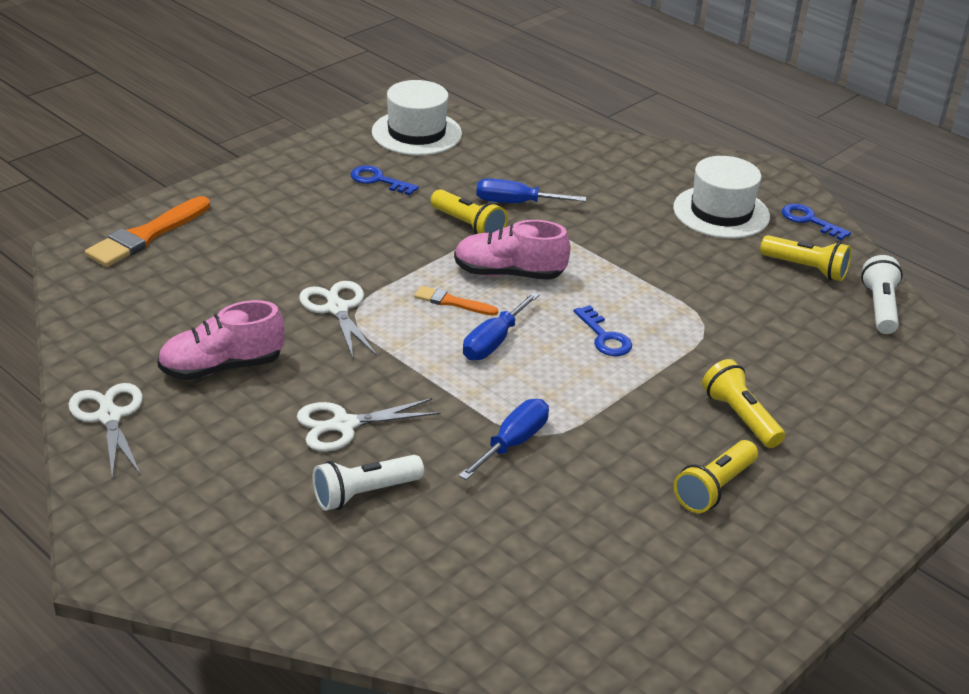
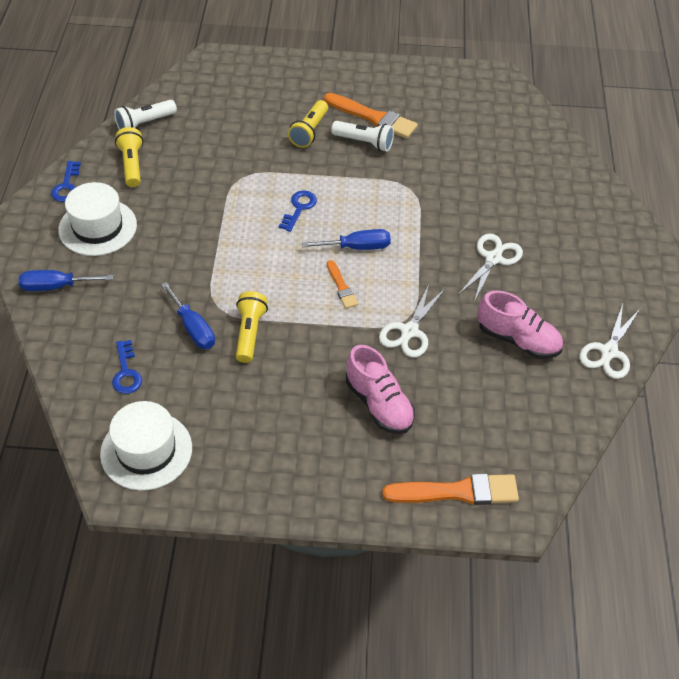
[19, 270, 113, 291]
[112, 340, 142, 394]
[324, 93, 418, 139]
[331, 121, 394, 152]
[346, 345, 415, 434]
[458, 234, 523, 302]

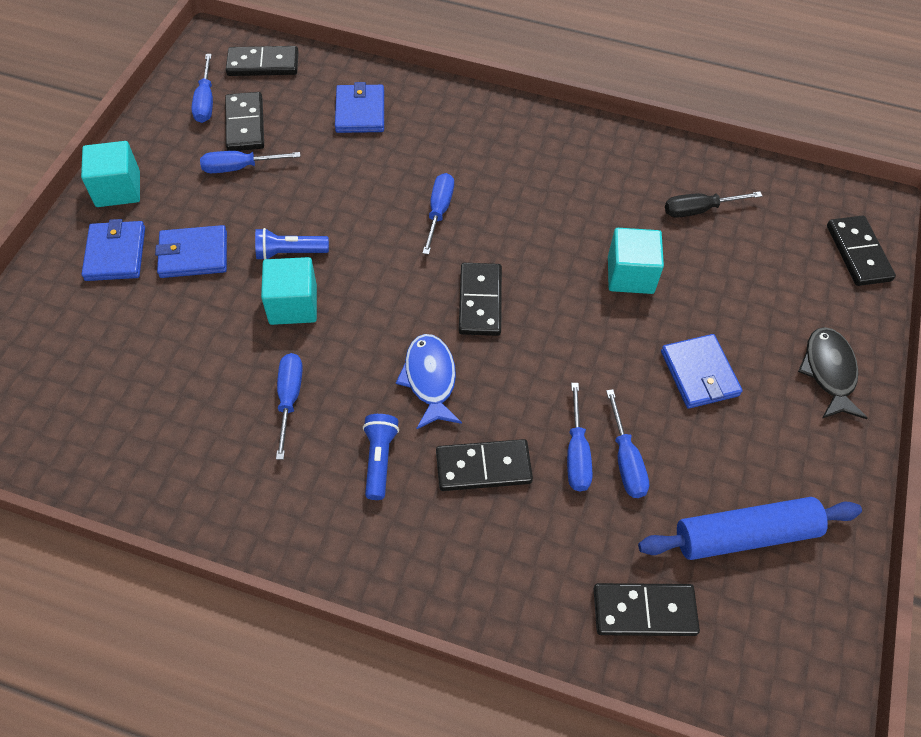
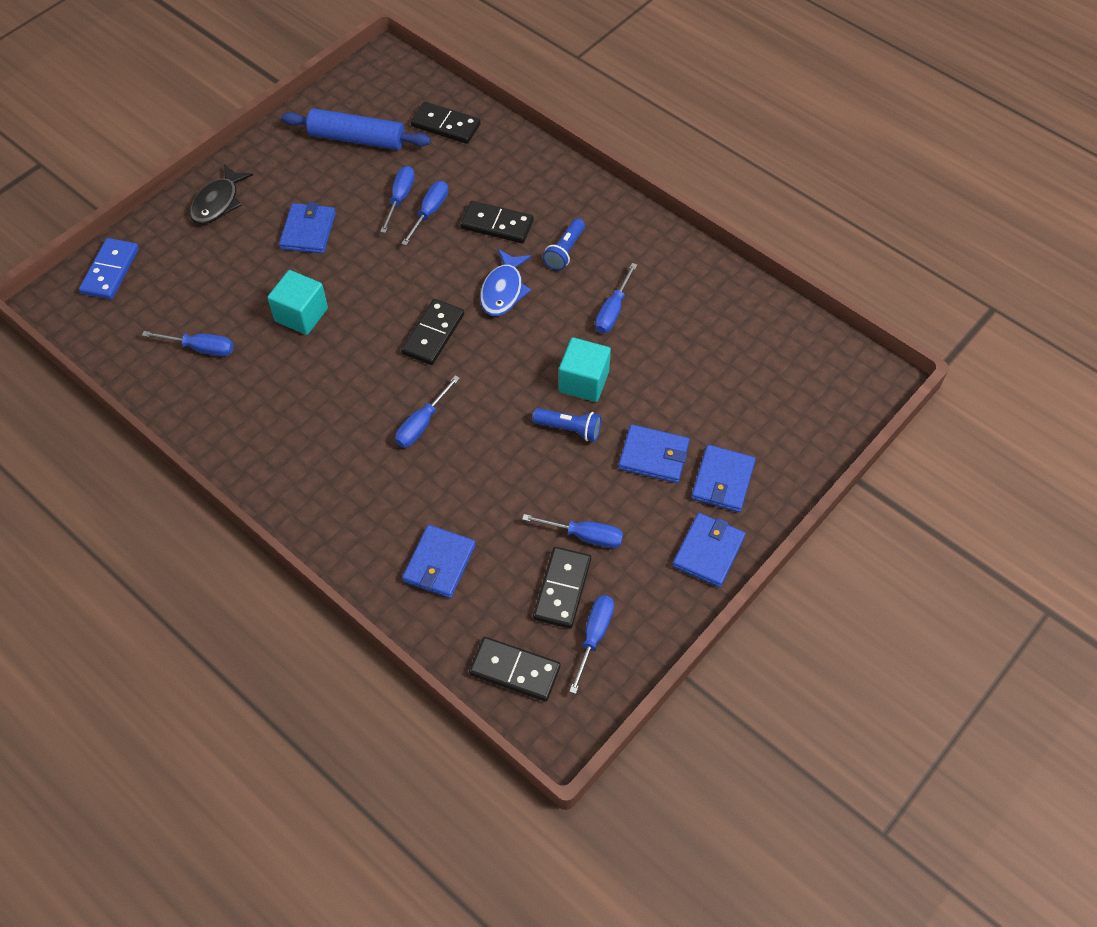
[79, 238, 139, 300]
[142, 331, 234, 356]
[672, 513, 746, 588]

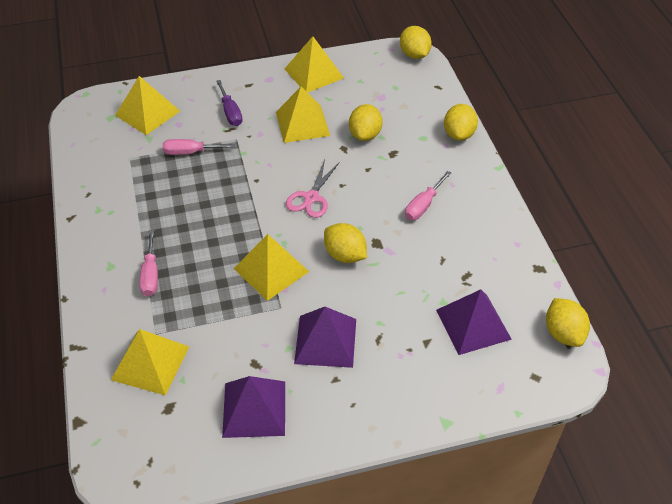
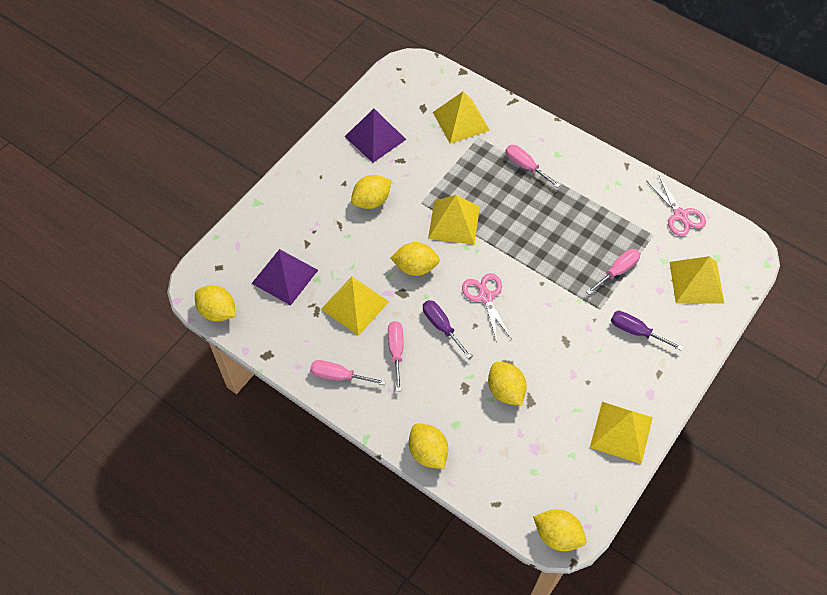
[310, 360, 386, 385]
[321, 276, 389, 336]
[351, 175, 391, 209]
[423, 300, 472, 358]
[647, 176, 706, 236]

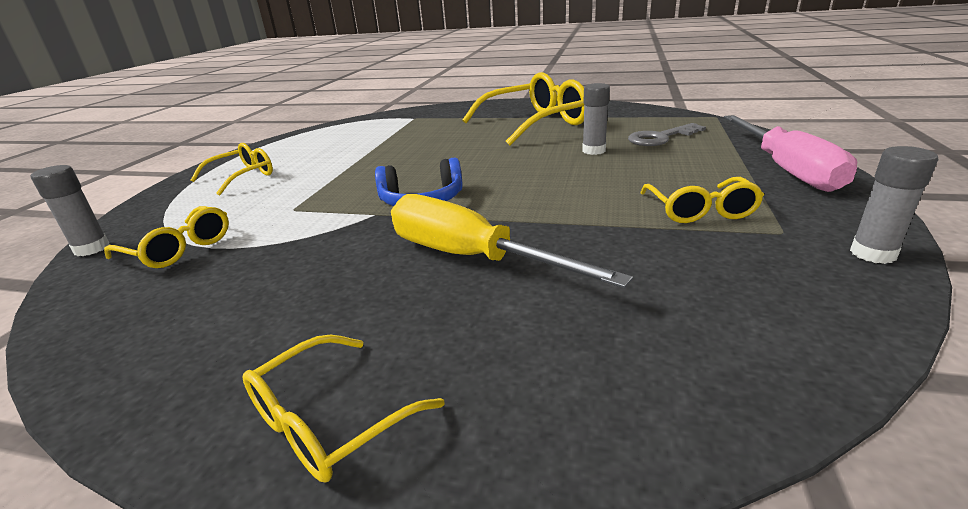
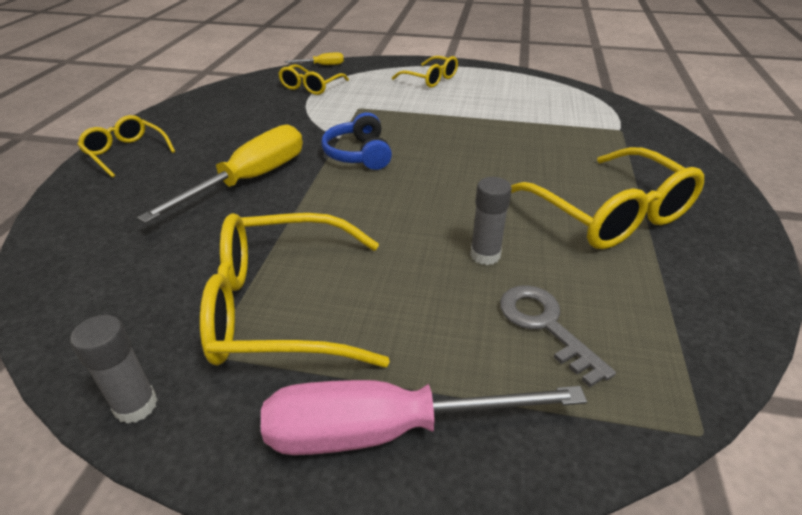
[200, 213, 390, 367]
[285, 52, 344, 65]

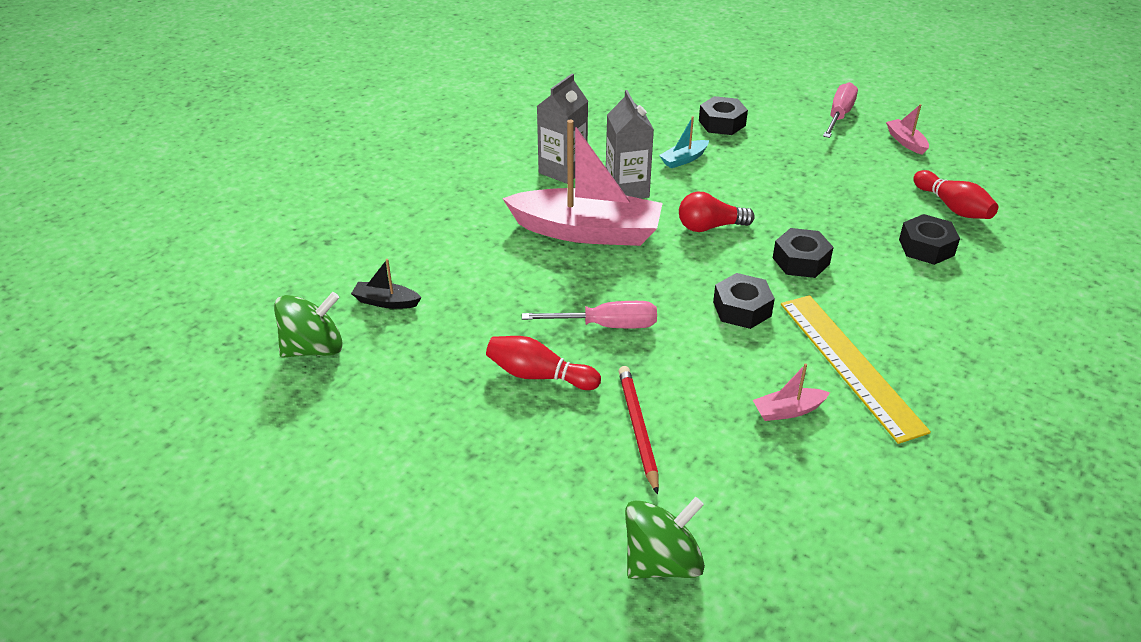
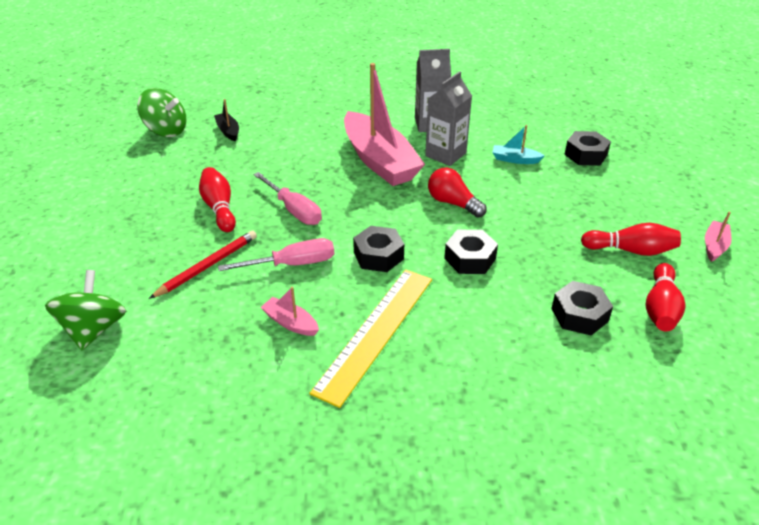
[45, 270, 126, 350]
[218, 238, 334, 271]
[581, 223, 681, 256]

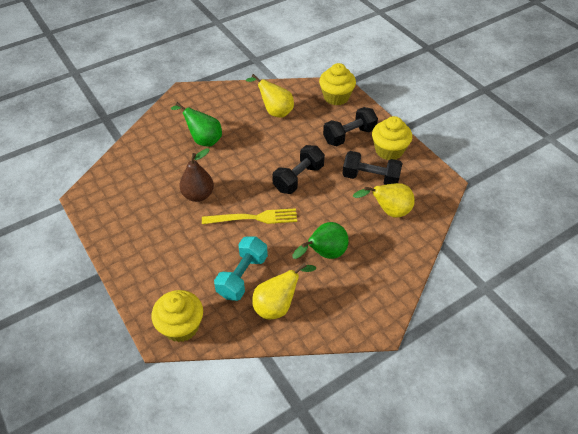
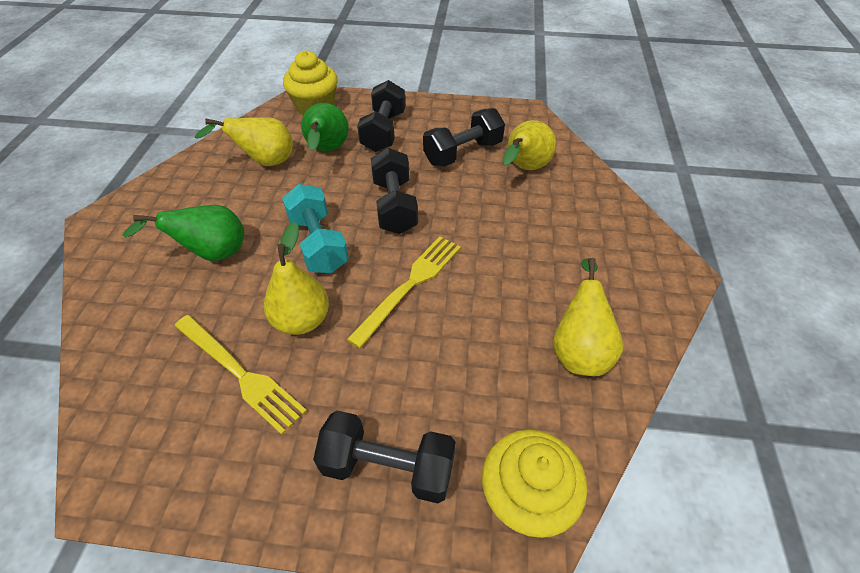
[175, 315, 307, 435]
[264, 222, 329, 335]
[282, 184, 349, 273]
[301, 103, 349, 151]
[313, 411, 456, 504]
[372, 116, 412, 160] (first image)

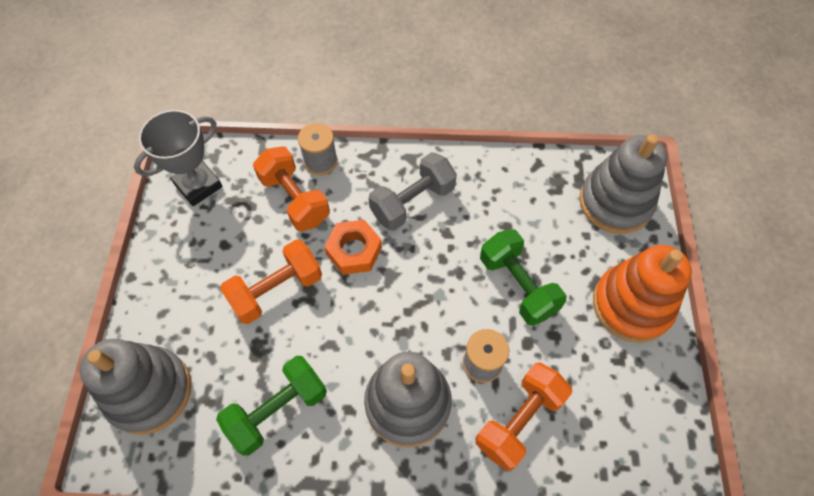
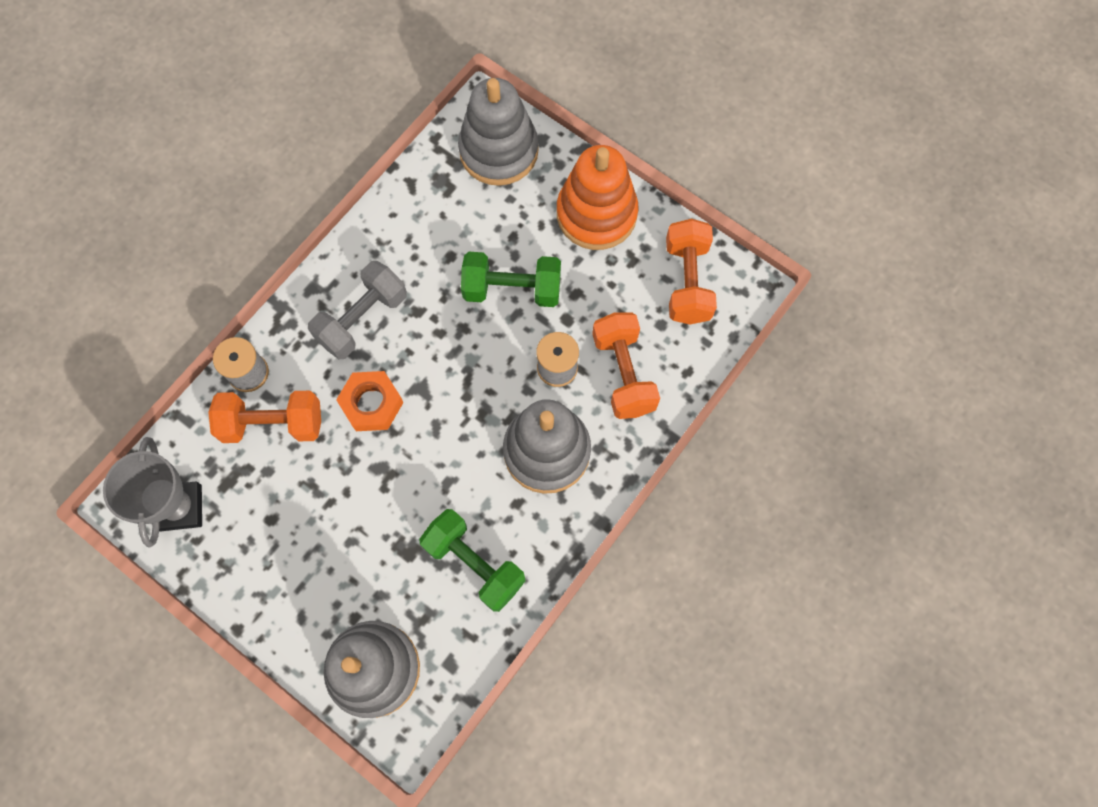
[308, 261, 407, 359]
[419, 509, 526, 612]
[666, 219, 717, 324]

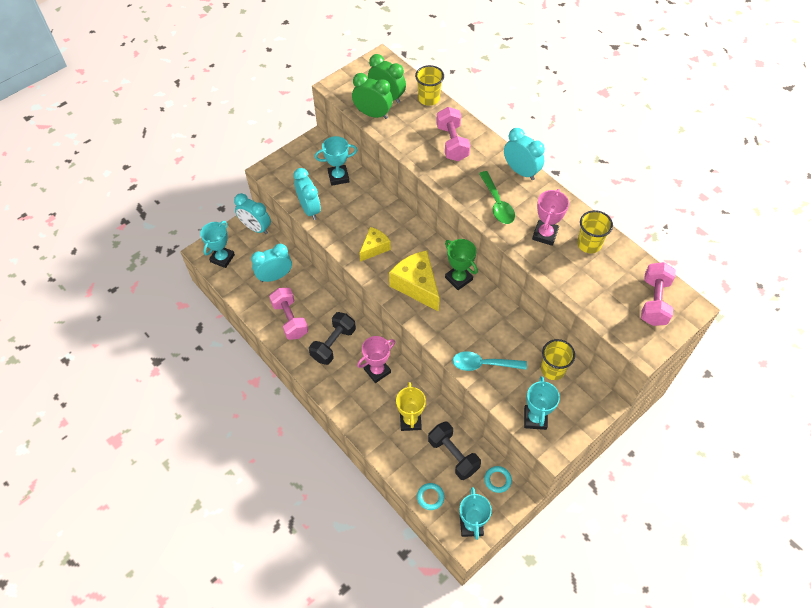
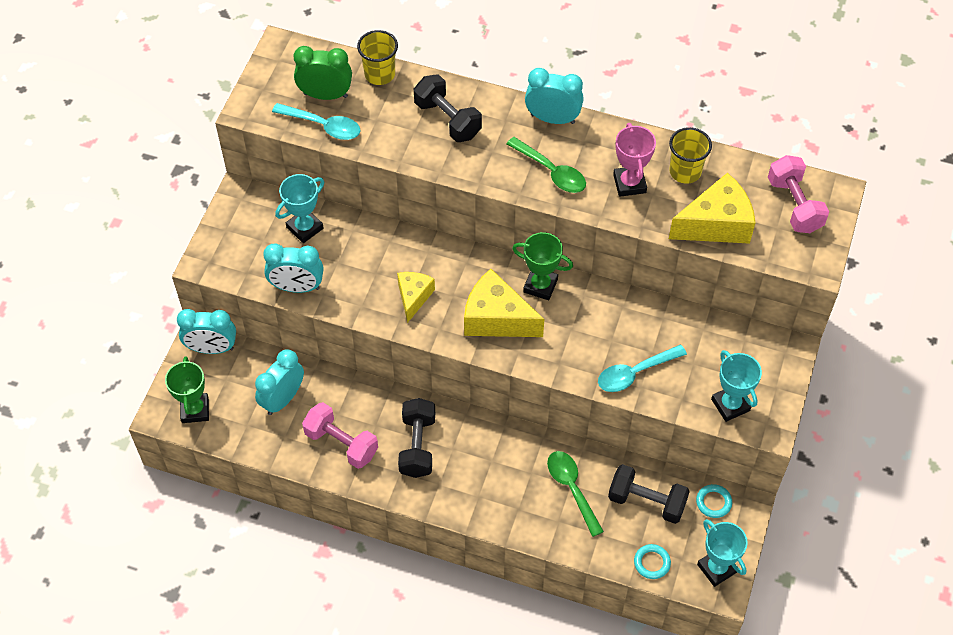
[165, 356, 209, 423]
[263, 243, 324, 293]
[272, 103, 361, 140]
[414, 74, 482, 142]
[547, 451, 604, 537]
[669, 173, 755, 244]
[357, 336, 395, 383] (first image)
[541, 339, 575, 380] (first image)

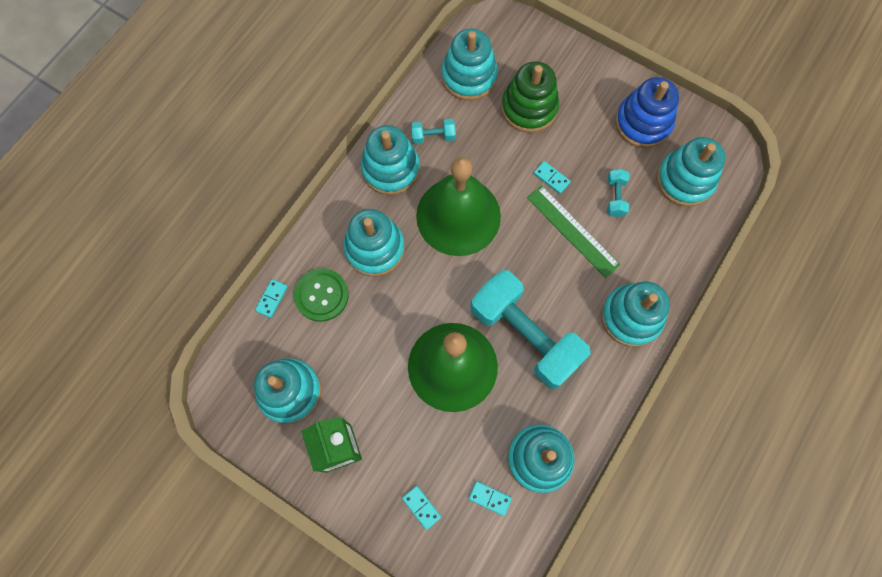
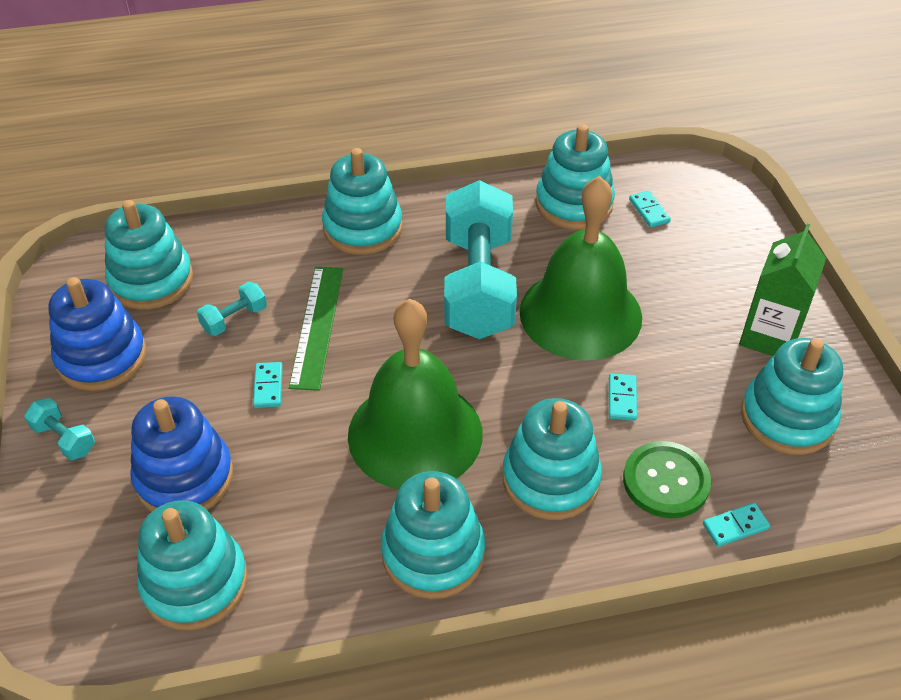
[24, 398, 95, 460]
[130, 396, 233, 512]
[609, 373, 637, 421]

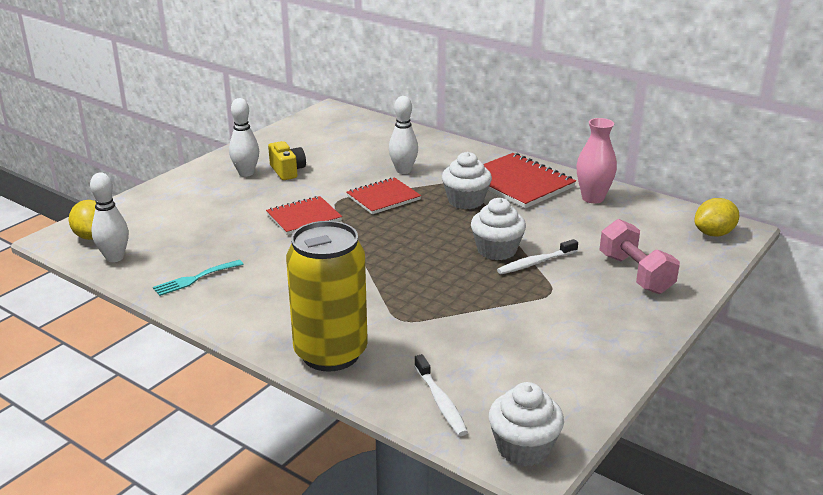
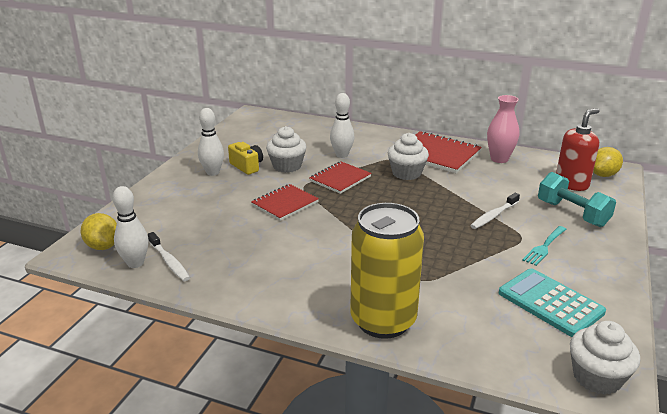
[148, 232, 190, 281]
[266, 126, 307, 173]
[499, 268, 606, 337]
[522, 226, 566, 266]
[538, 172, 616, 227]
[556, 108, 600, 191]

